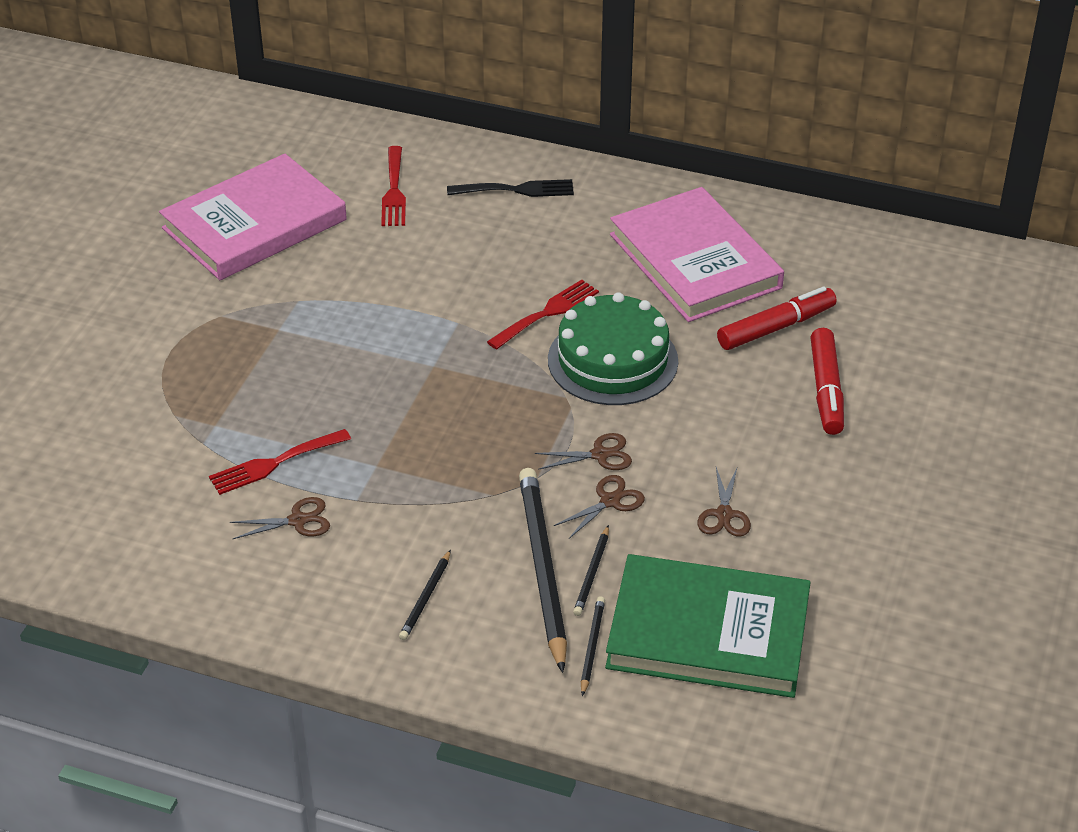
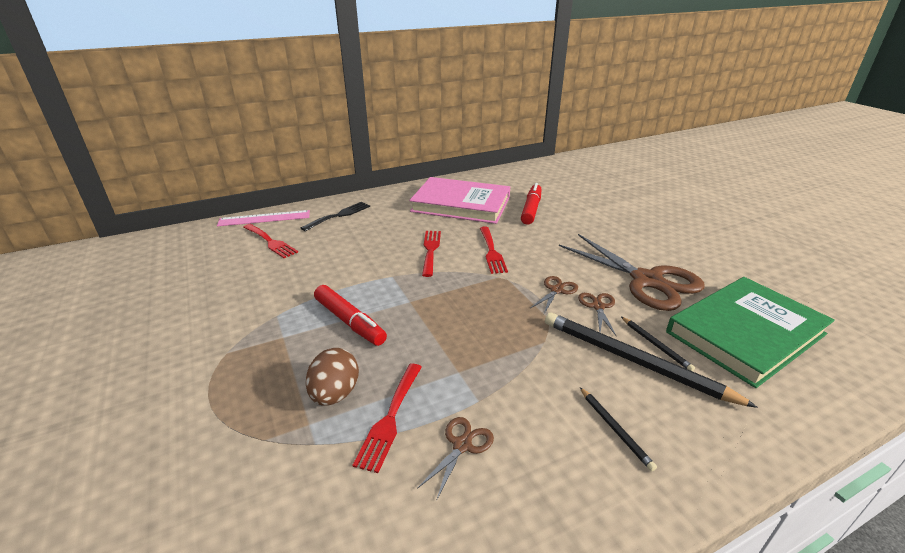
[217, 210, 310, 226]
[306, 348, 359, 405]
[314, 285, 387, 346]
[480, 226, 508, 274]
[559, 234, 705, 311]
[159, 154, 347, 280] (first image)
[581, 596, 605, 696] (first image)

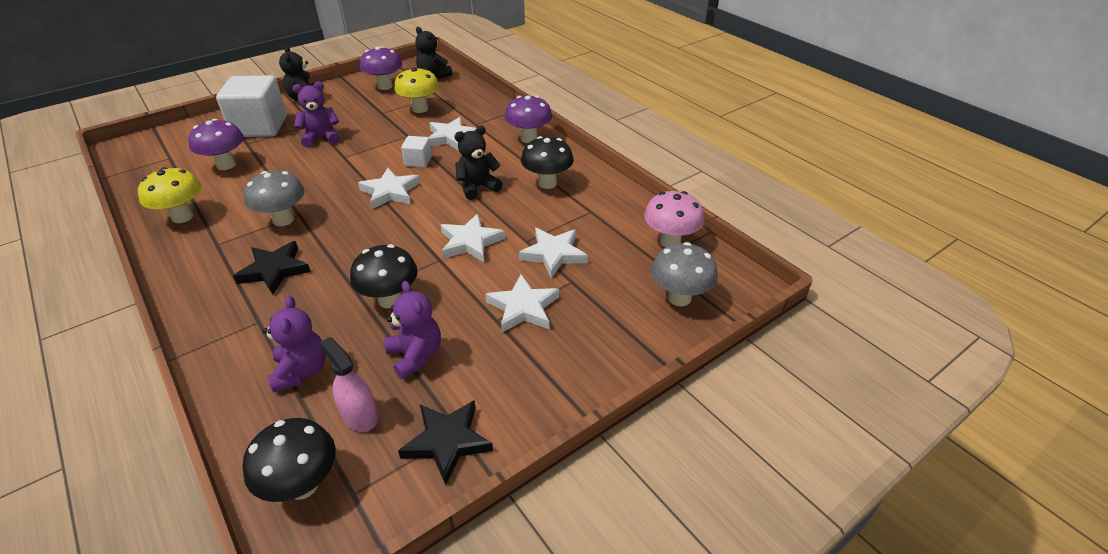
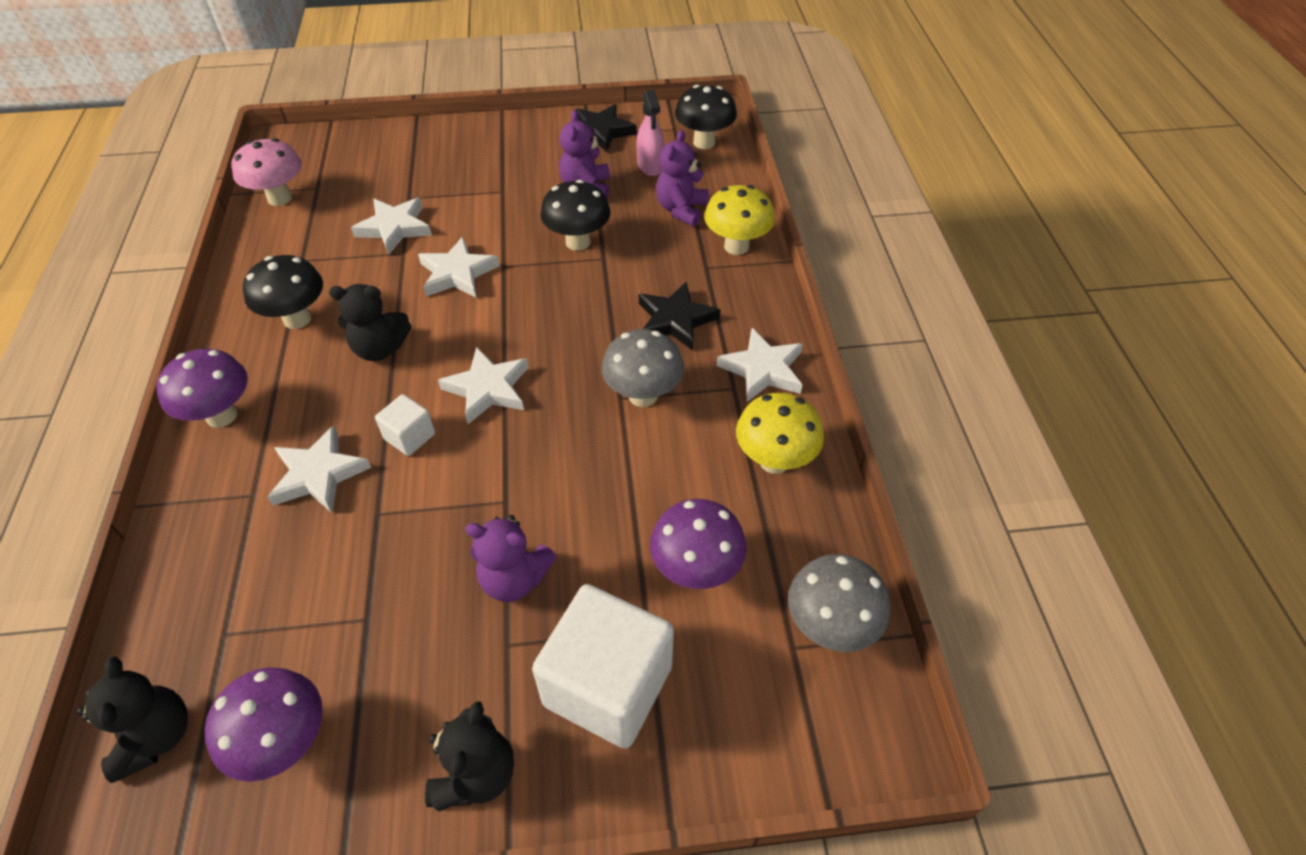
[704, 185, 775, 255]
[717, 328, 803, 402]
[788, 554, 890, 652]

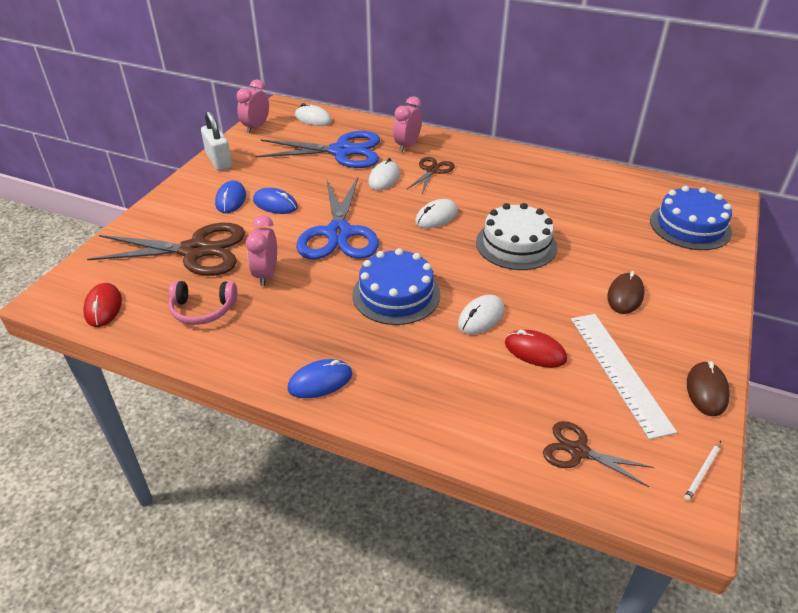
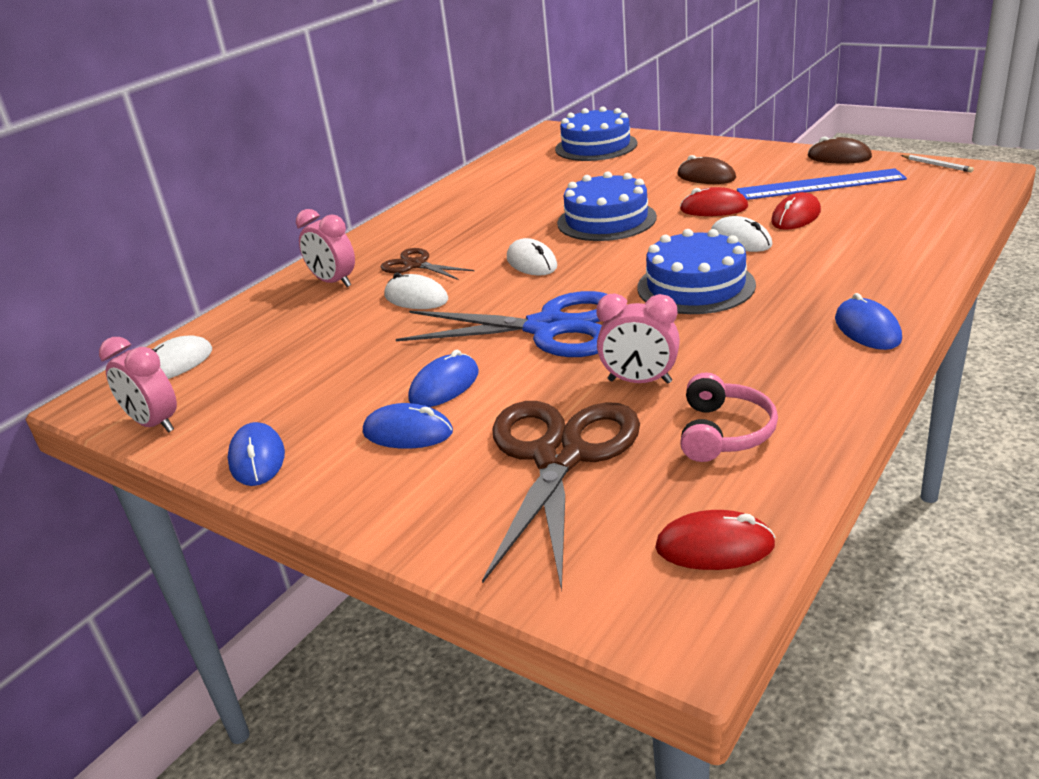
[228, 422, 285, 486]
[557, 171, 657, 241]
[680, 187, 748, 216]
[737, 168, 907, 200]
[256, 131, 380, 168] (first image)
[543, 421, 654, 487] (first image)

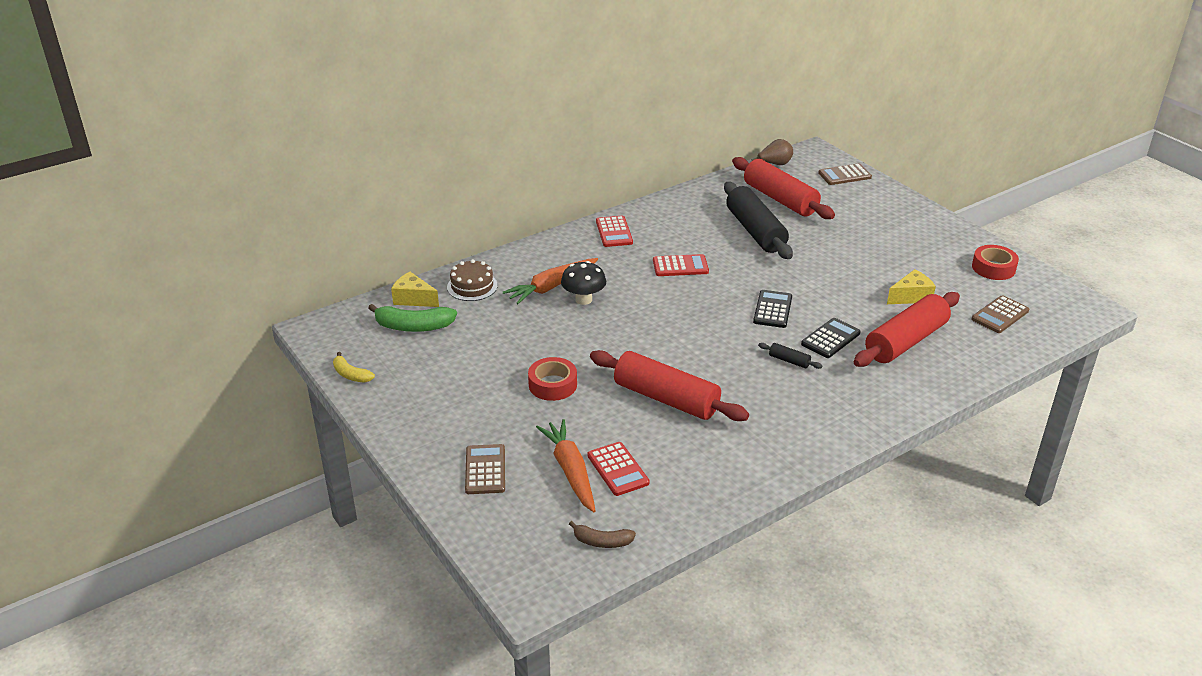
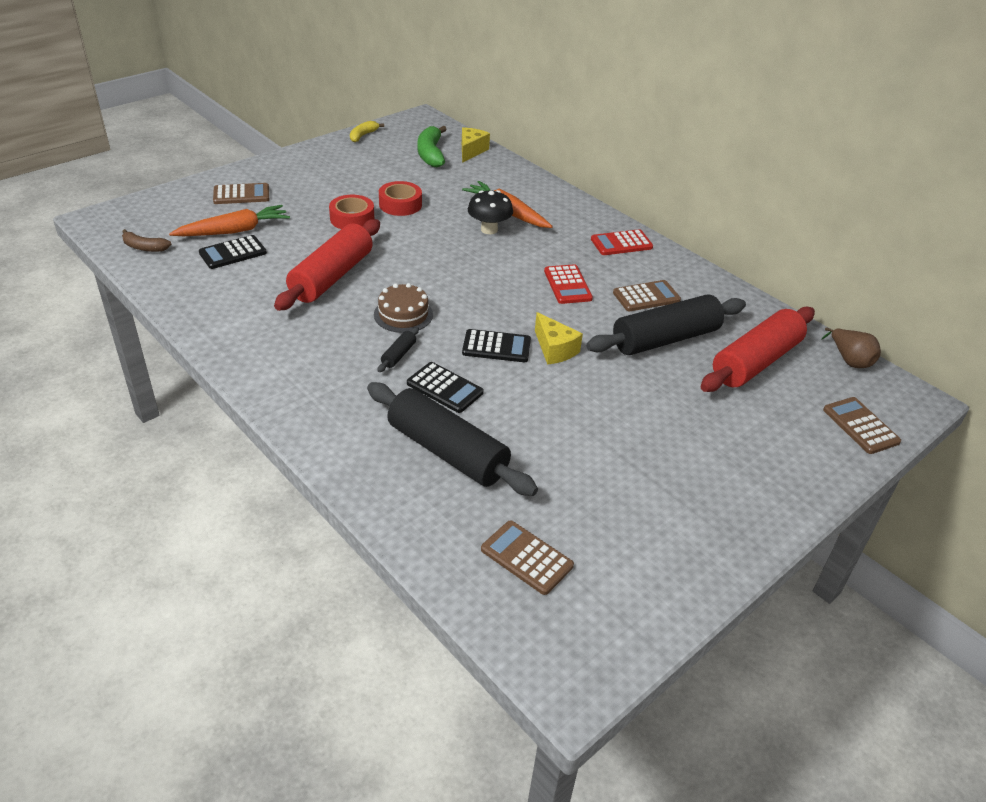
[122, 229, 171, 252]
[199, 235, 267, 269]
[367, 382, 538, 496]
[374, 283, 433, 333]
[379, 181, 422, 216]
[535, 312, 583, 365]
[613, 280, 681, 311]

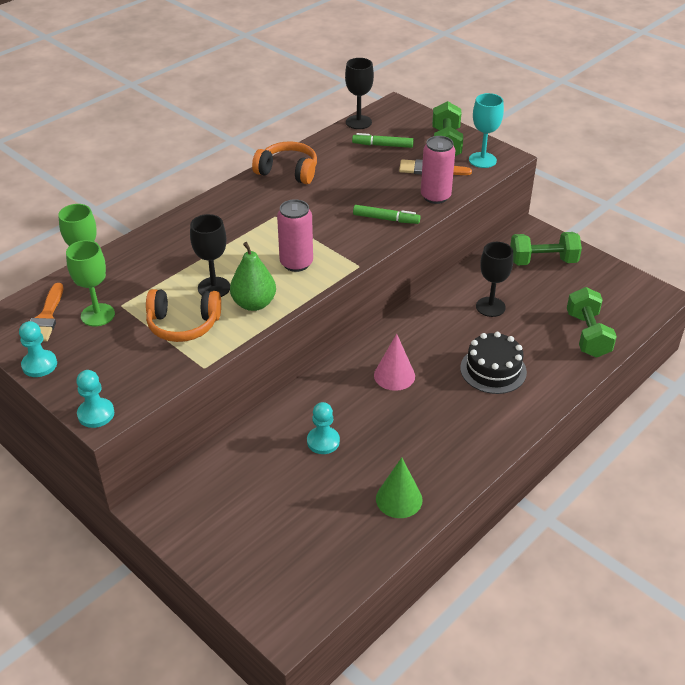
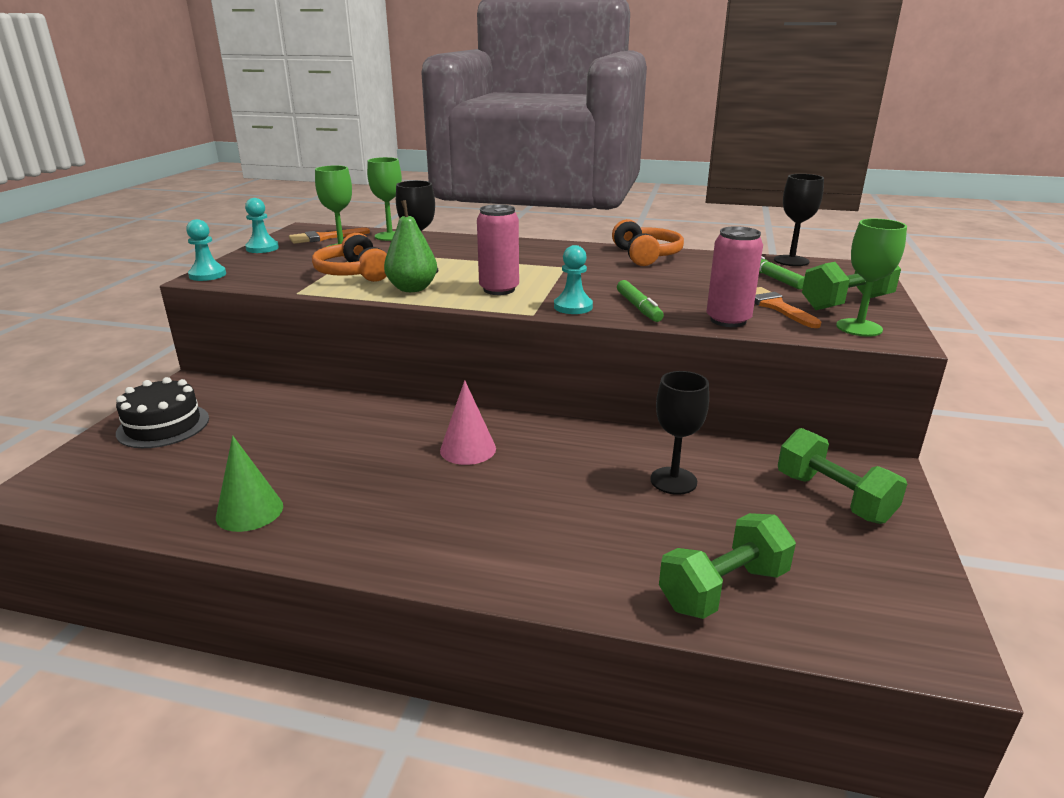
[116, 377, 209, 448]
[554, 245, 593, 314]
[836, 219, 907, 337]

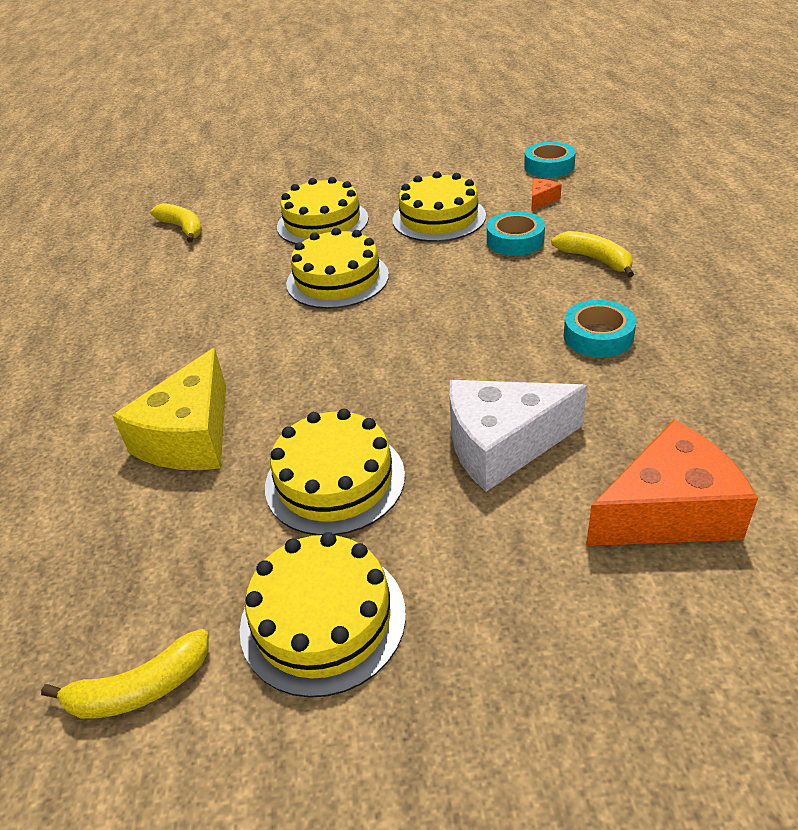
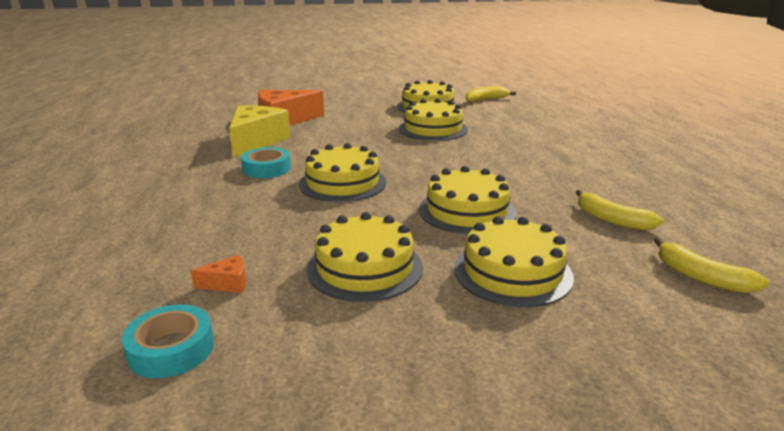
[191, 255, 246, 293]
[229, 105, 291, 158]
[299, 143, 386, 202]
[576, 190, 664, 231]
[449, 380, 587, 492] (first image)
[487, 211, 545, 256] (first image)

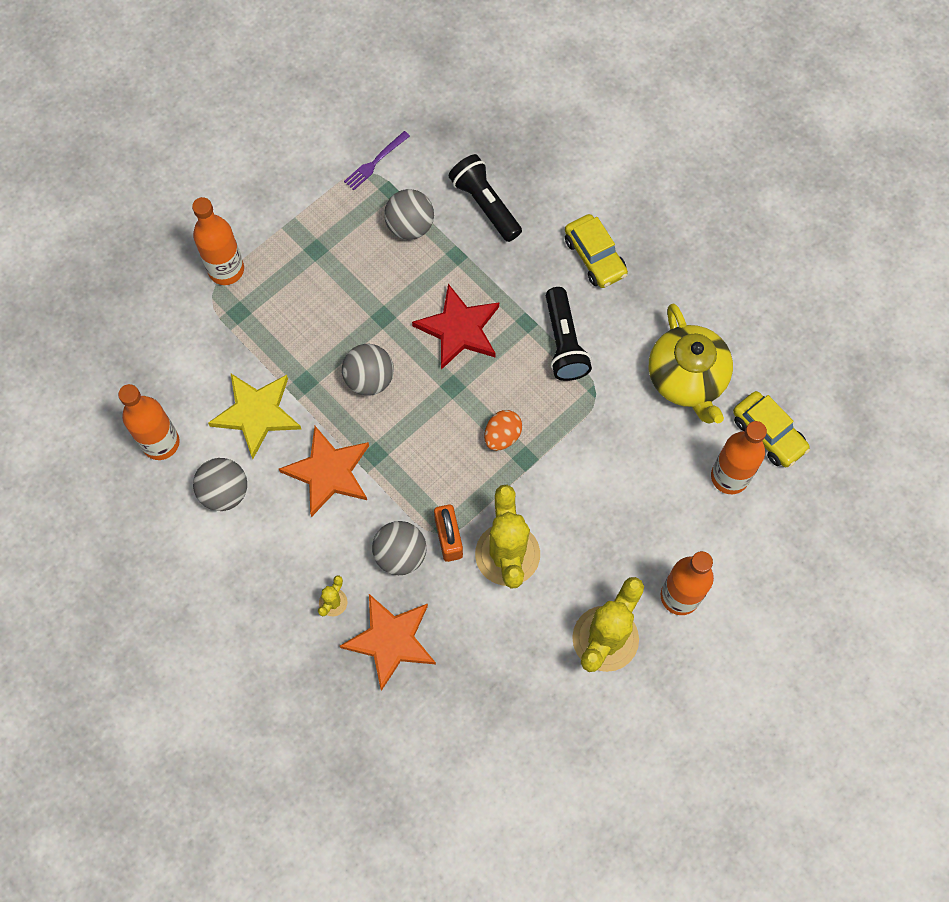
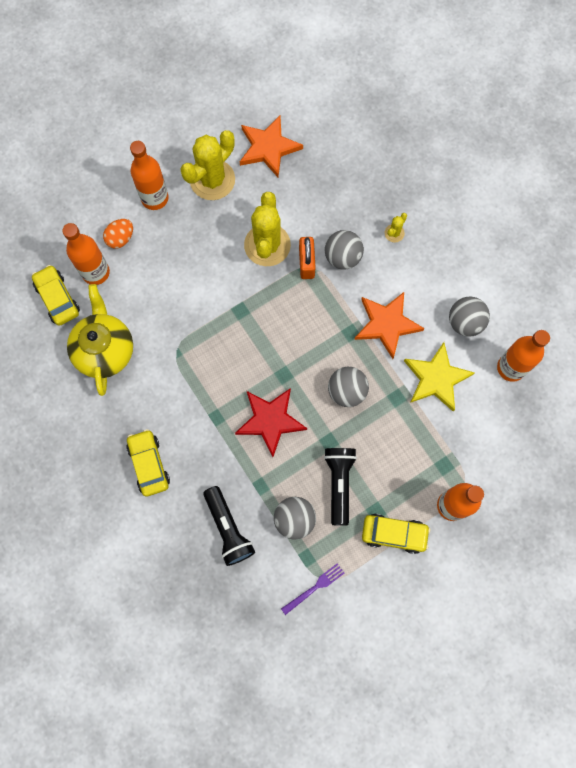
[103, 219, 133, 249]
[240, 116, 303, 177]
[324, 448, 357, 526]
[362, 514, 430, 554]

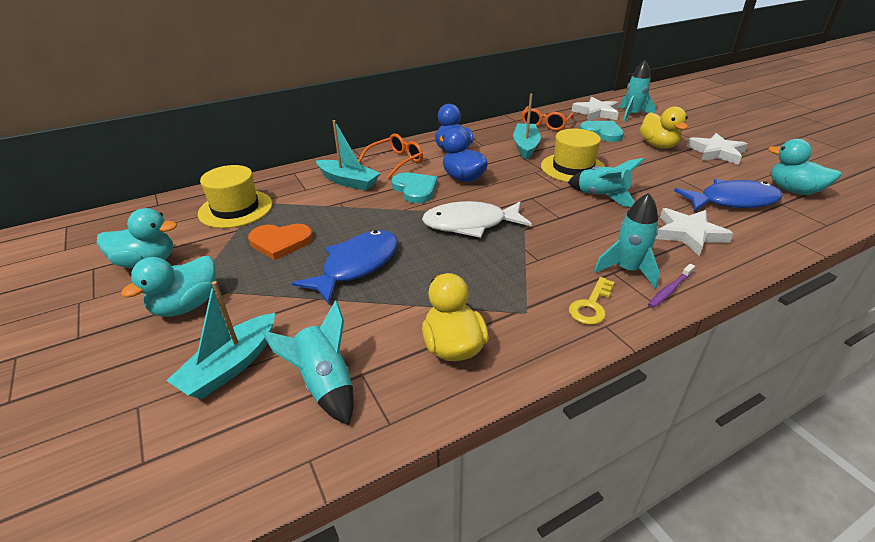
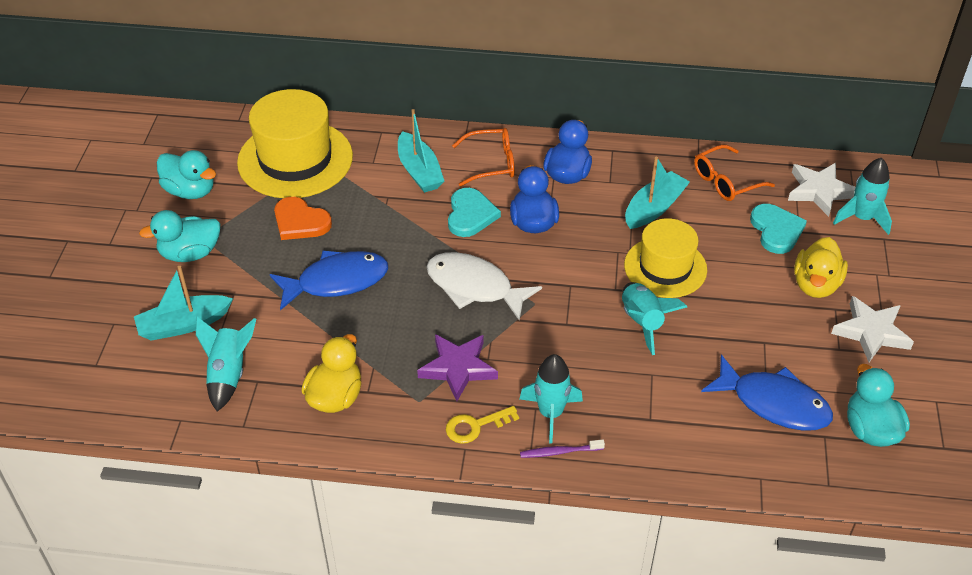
[237, 89, 353, 198]
[417, 334, 498, 401]
[655, 208, 733, 256] (first image)

